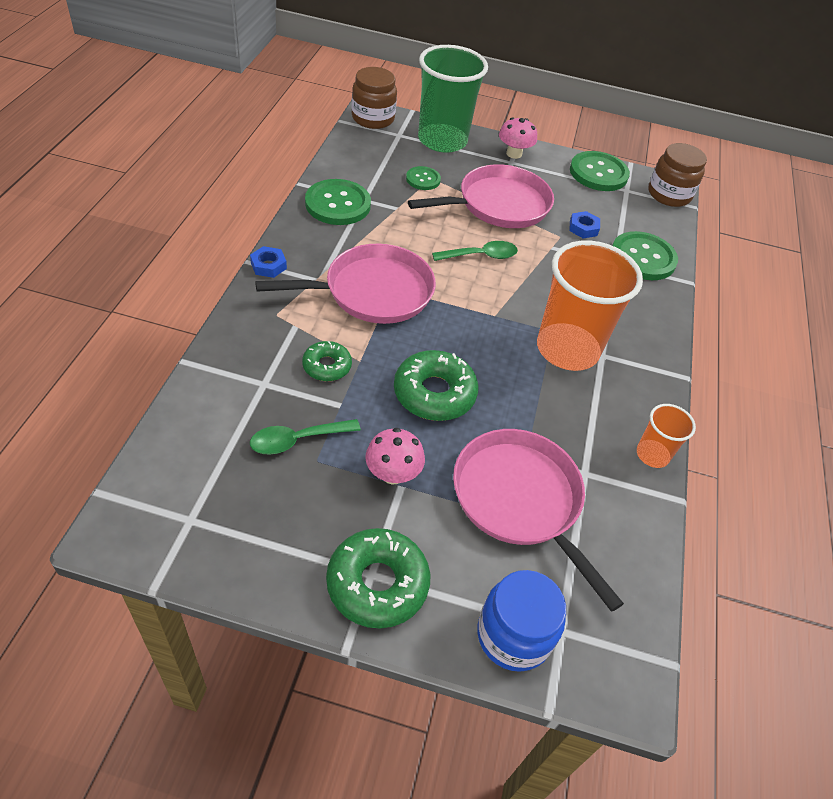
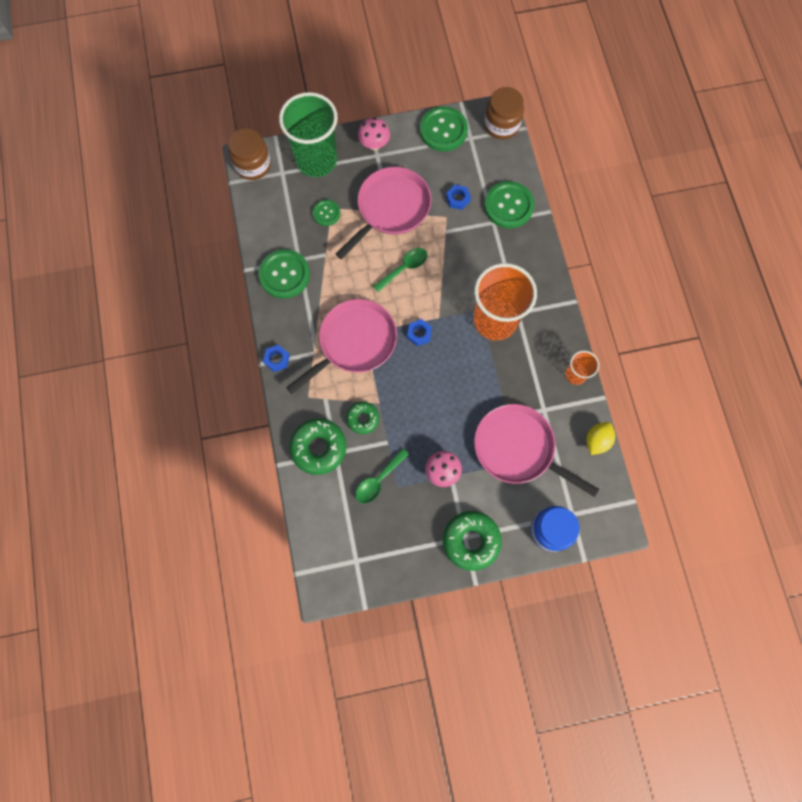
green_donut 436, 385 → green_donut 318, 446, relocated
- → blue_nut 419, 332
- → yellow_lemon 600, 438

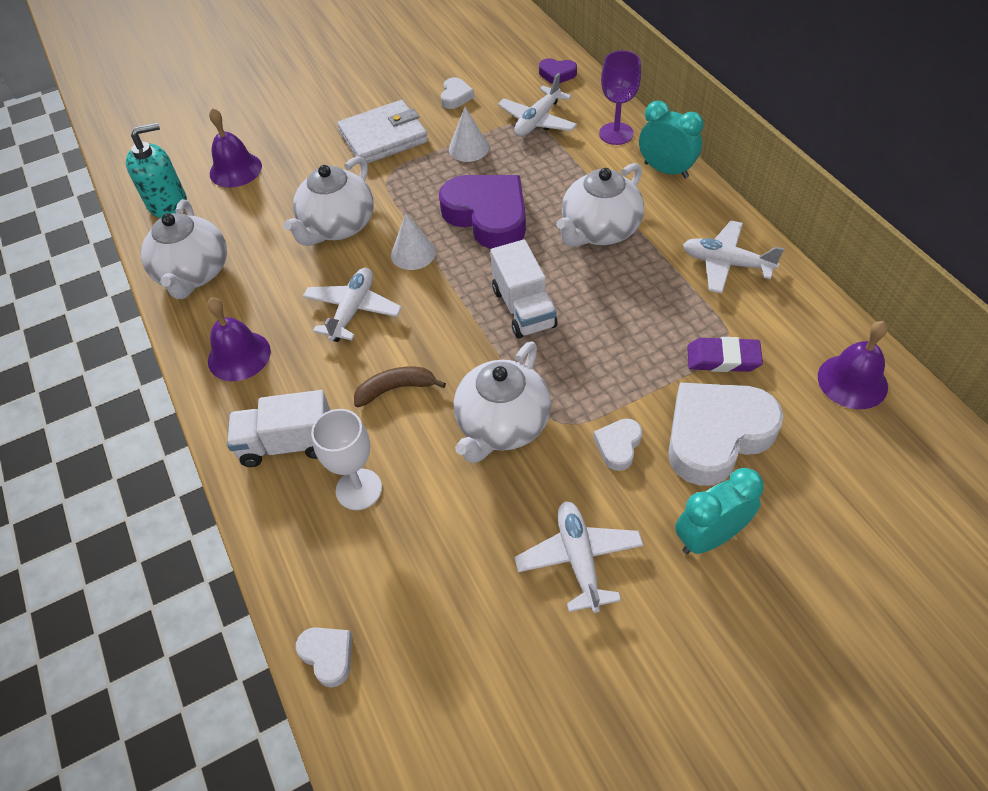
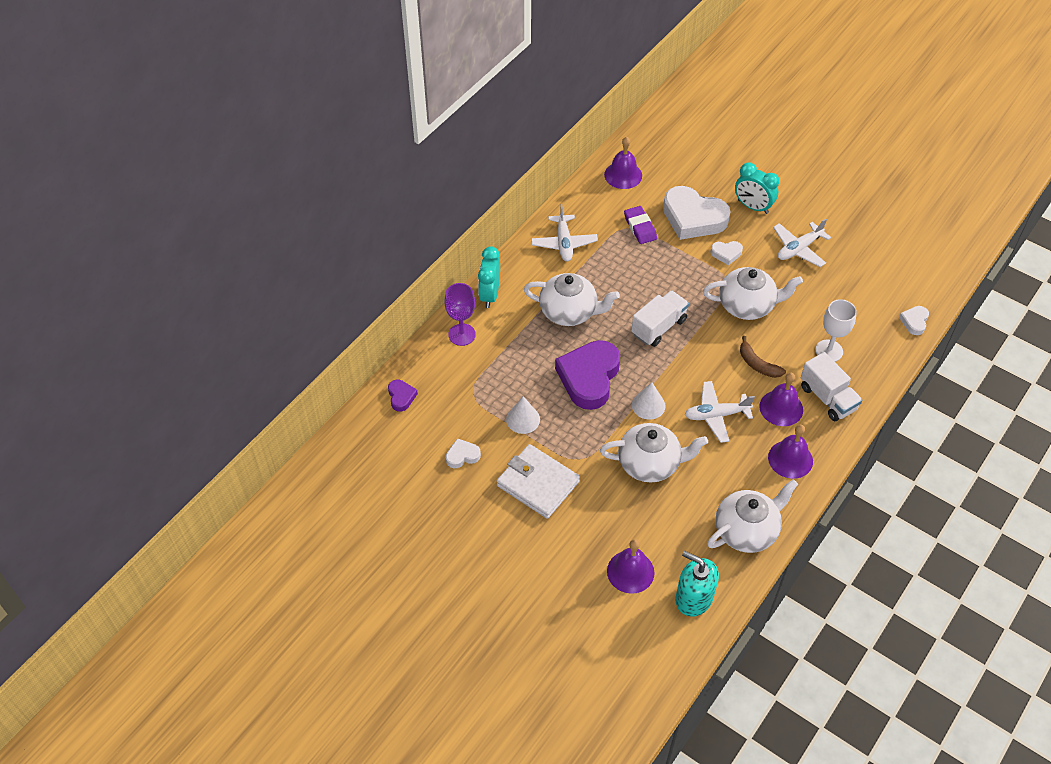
white_plane 537, 105 → -
- → purple_bell 781, 399

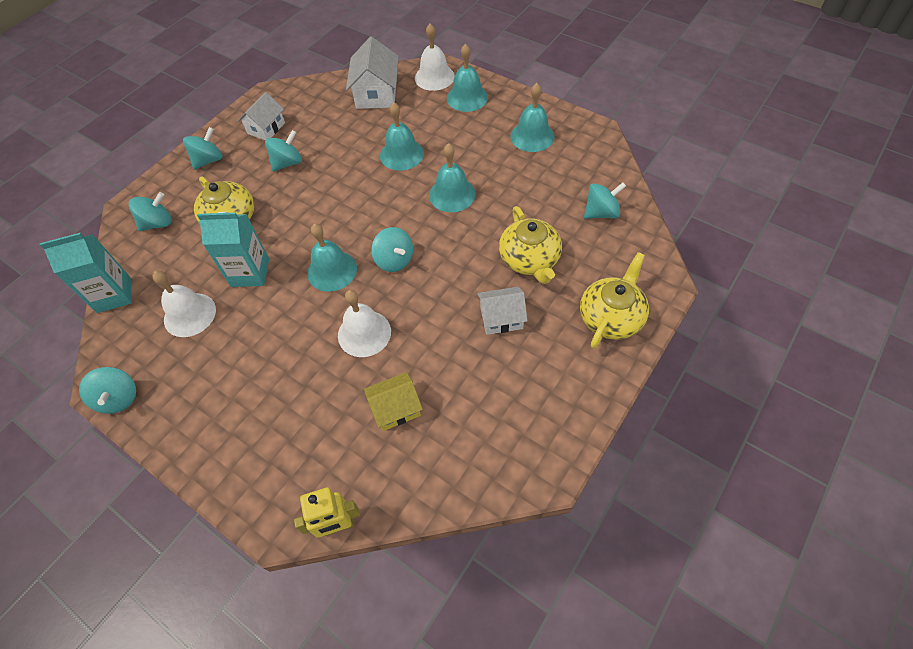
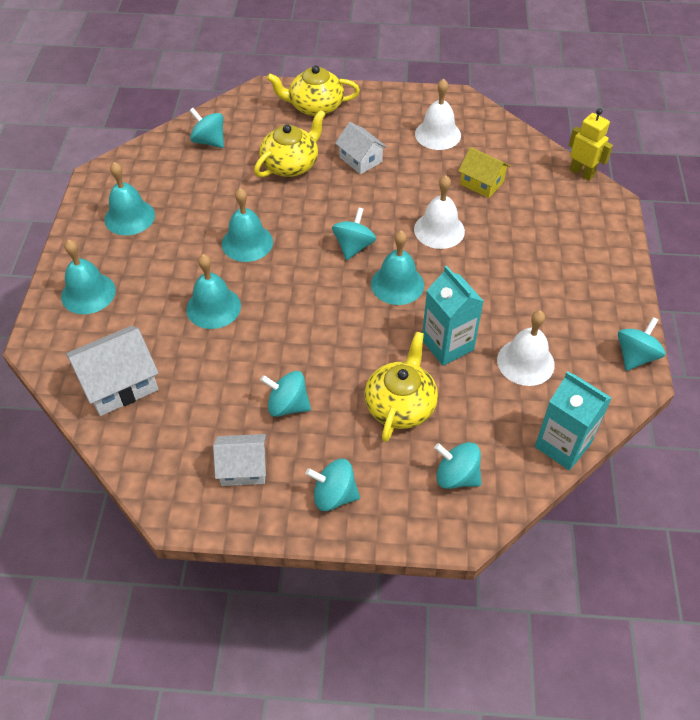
white_bell 435, 57 → white_bell 438, 114, relocated

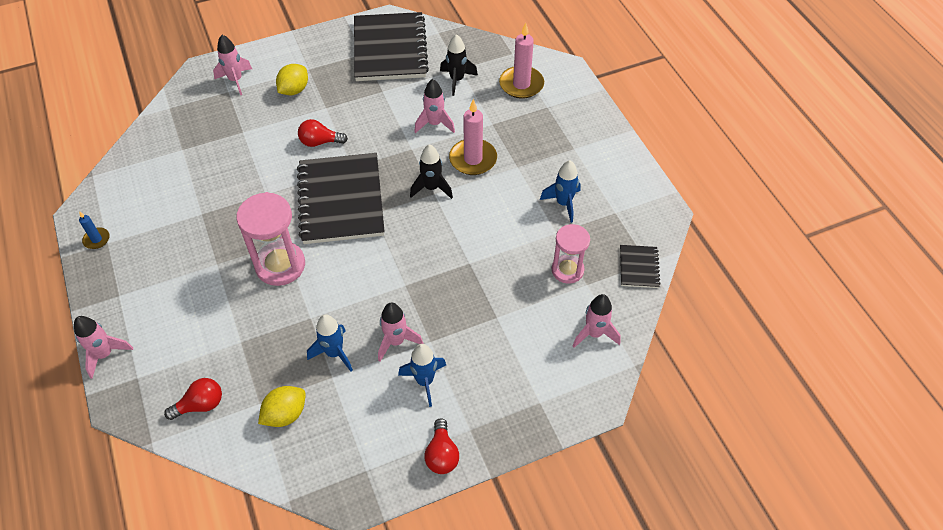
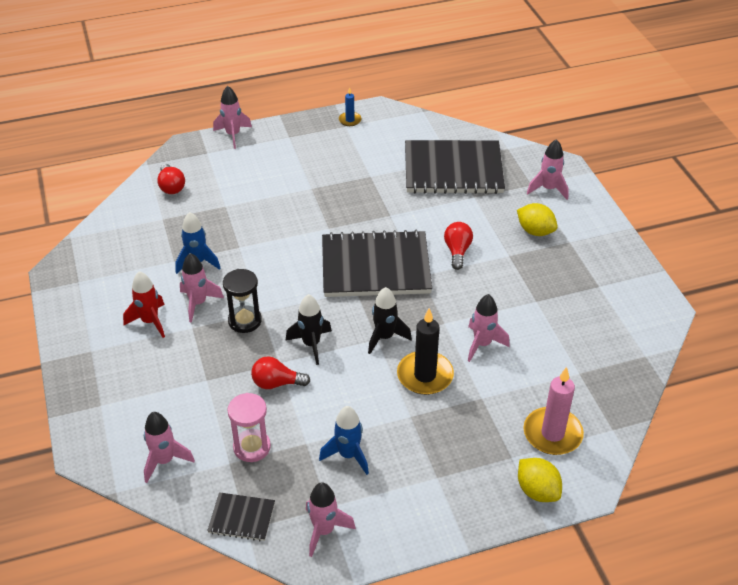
pink_hourglass 270, 239 → -
yellow_lemon 282, 406 → yellow_lemon 540, 480, relocated
black_notebook 391, 46 → black_notebook 455, 167, relocated
blue_rocket 422, 375 → red_rocket 144, 304
red_light_bulb 441, 446 → red_light_bulb 280, 372, relocated
black_rocket 459, 65 → black_rocket 308, 329, relocated
pink_candle 473, 137 → black_candle 425, 351
- → black_hourglass 242, 301
- → pink_rocket 331, 519

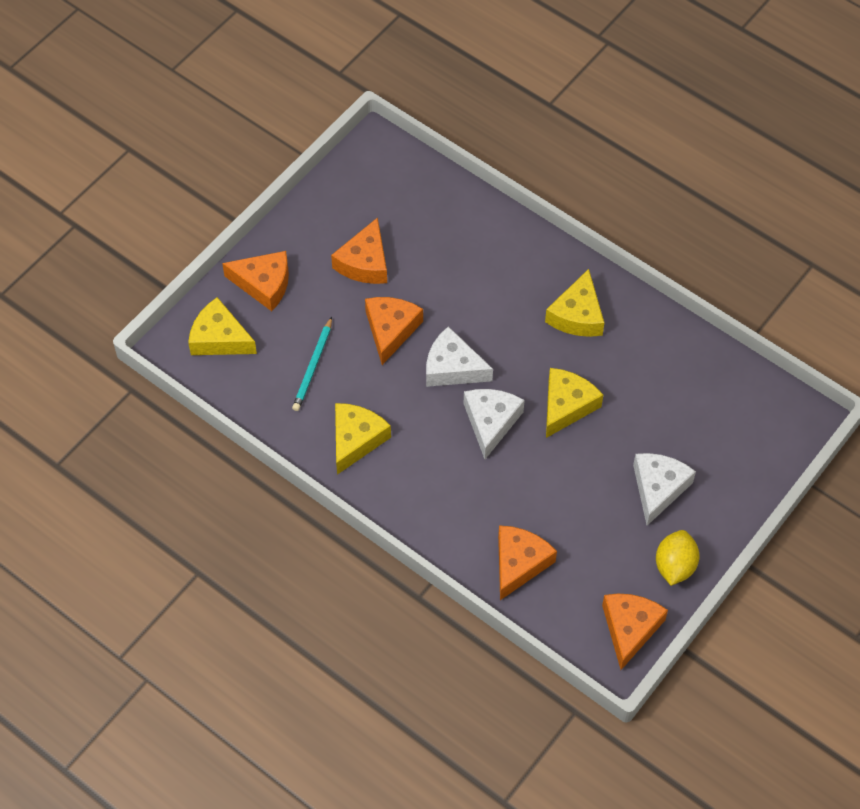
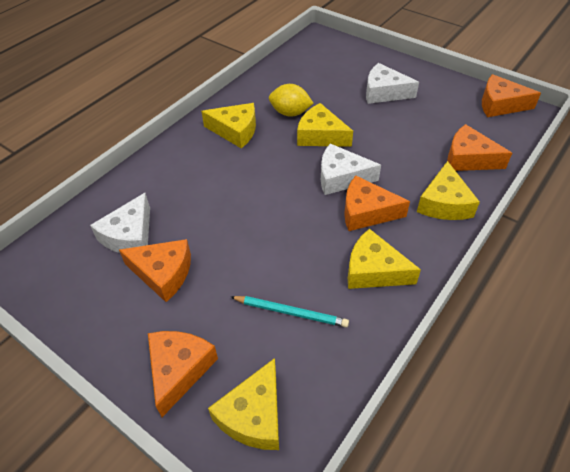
orange_cheese 394, 331 → orange_cheese 377, 203, relocated
white_cheese 459, 356 → white_cheese 120, 223, relocated
yellow_lemon 677, 558 → yellow_lemon 291, 100, relocated
- → yellow_cheese 448, 190

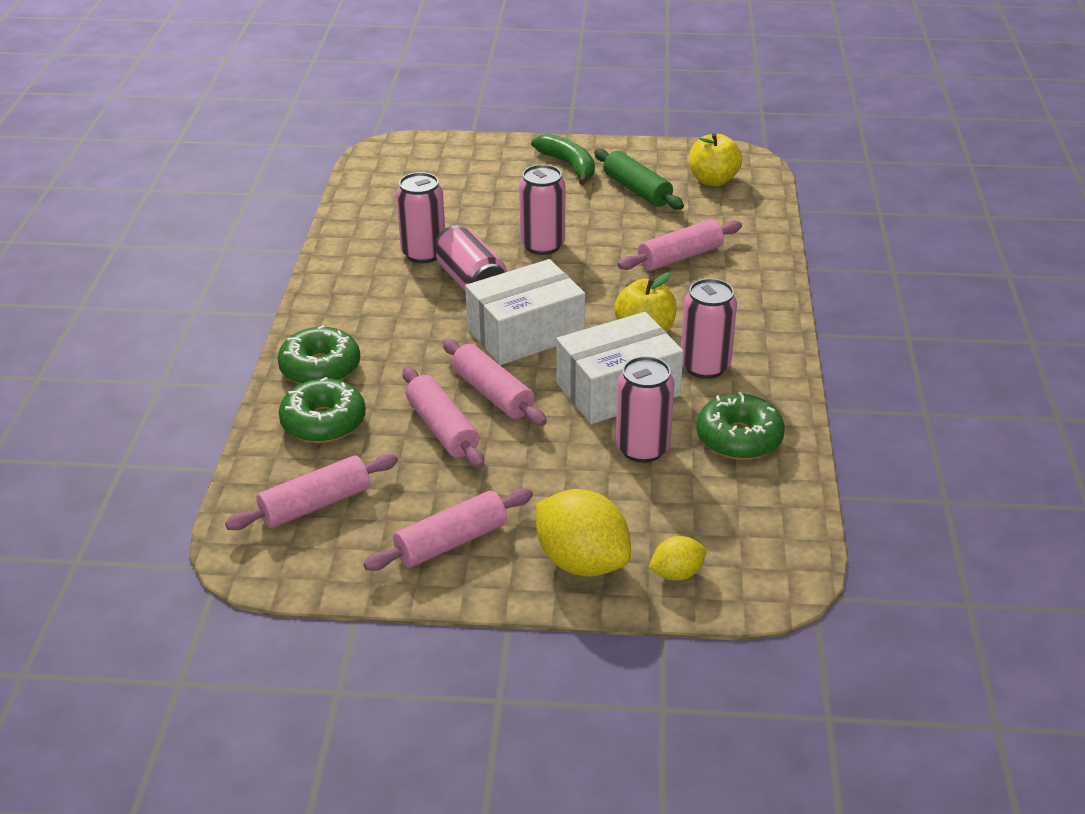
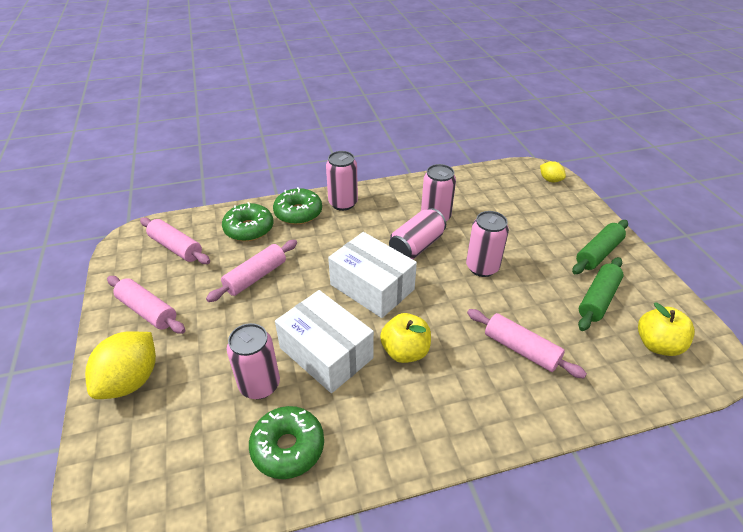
pink_rolling_pin 494, 382 → -
green_banana 563, 159 → green_rolling_pin 600, 247
yellow_lemon 677, 558 → yellow_lemon 553, 171, relocated
pink_can 709, 328 → pink_can 342, 181, relocated

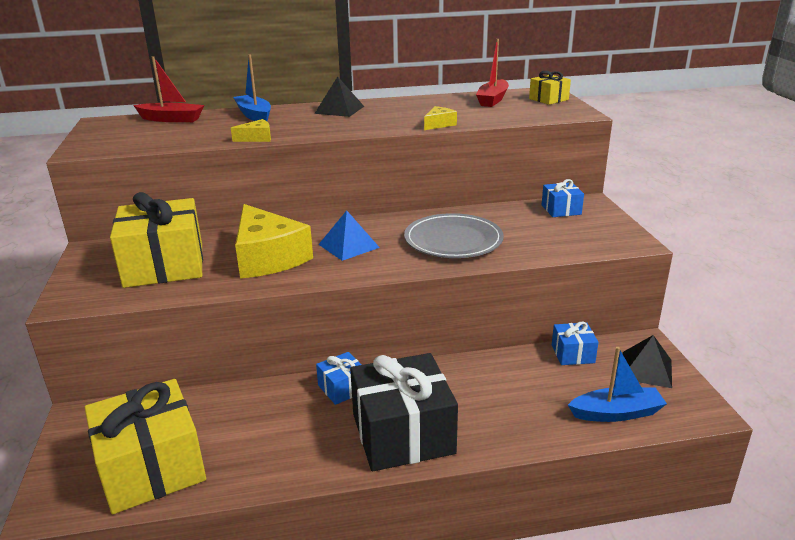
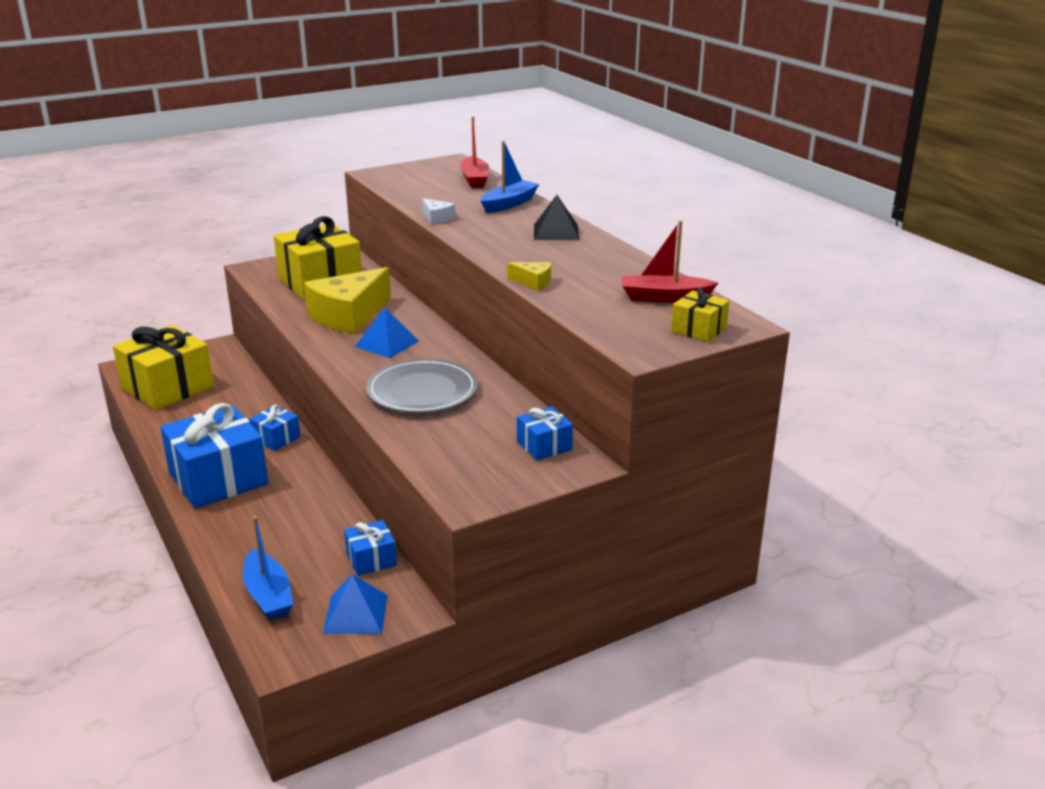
yellow_cheese 251, 130 → white_cheese 439, 211
black_gift 404, 412 → blue_gift 214, 455
black_pyramid 647, 361 → blue_pyramid 355, 604

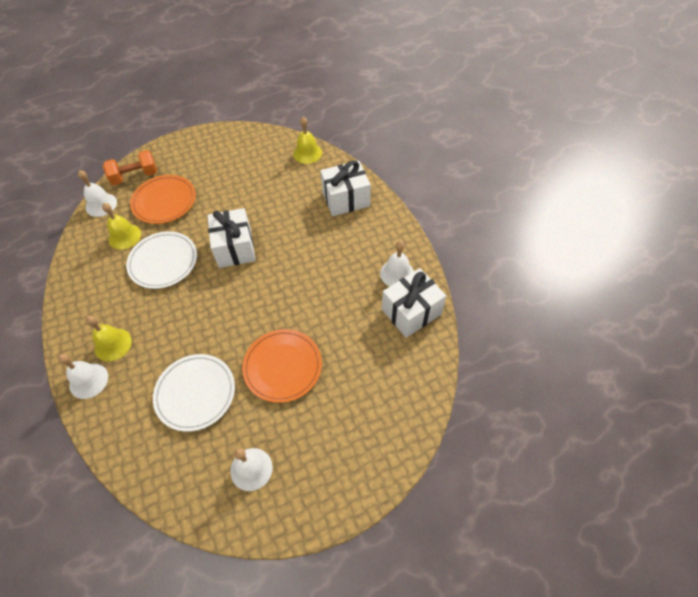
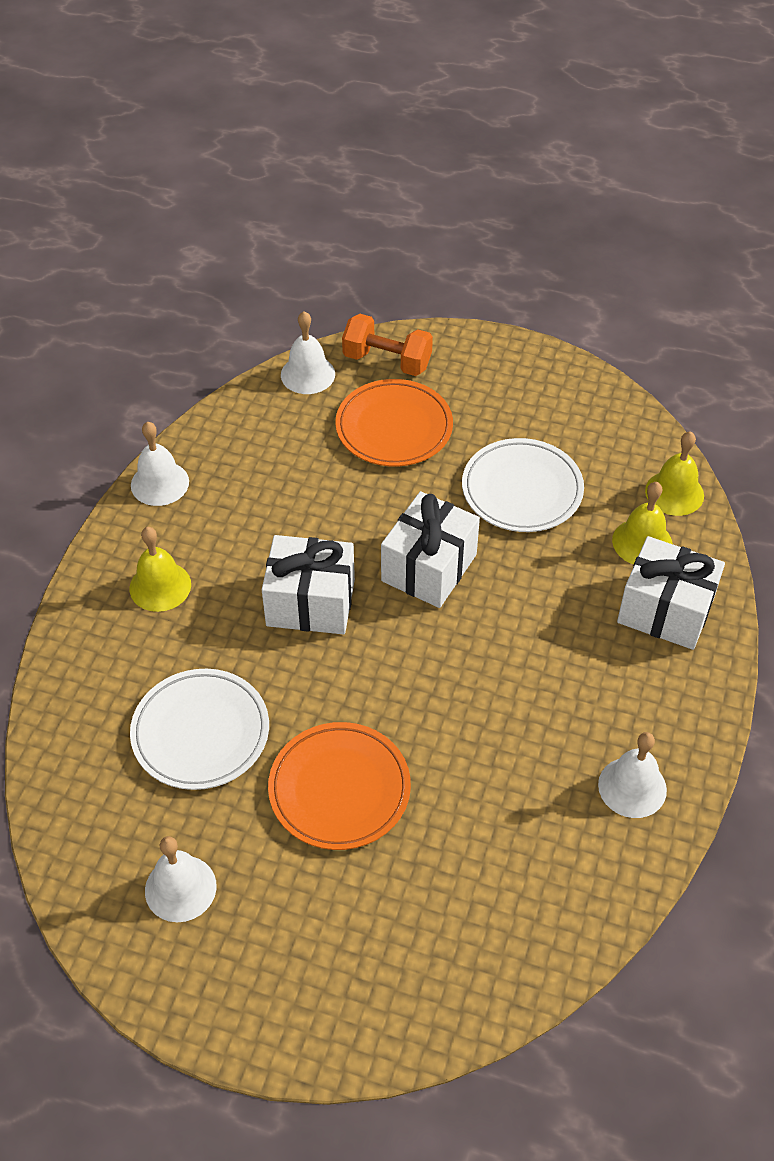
white_bell 83, 376 → white_bell 160, 464, relocated
yellow_bell 121, 226 → yellow_bell 642, 523, relocated
white_plate 161, 260 → white_plate 523, 485, relocated
white_gift 414, 303 → white_gift 308, 584, relocated

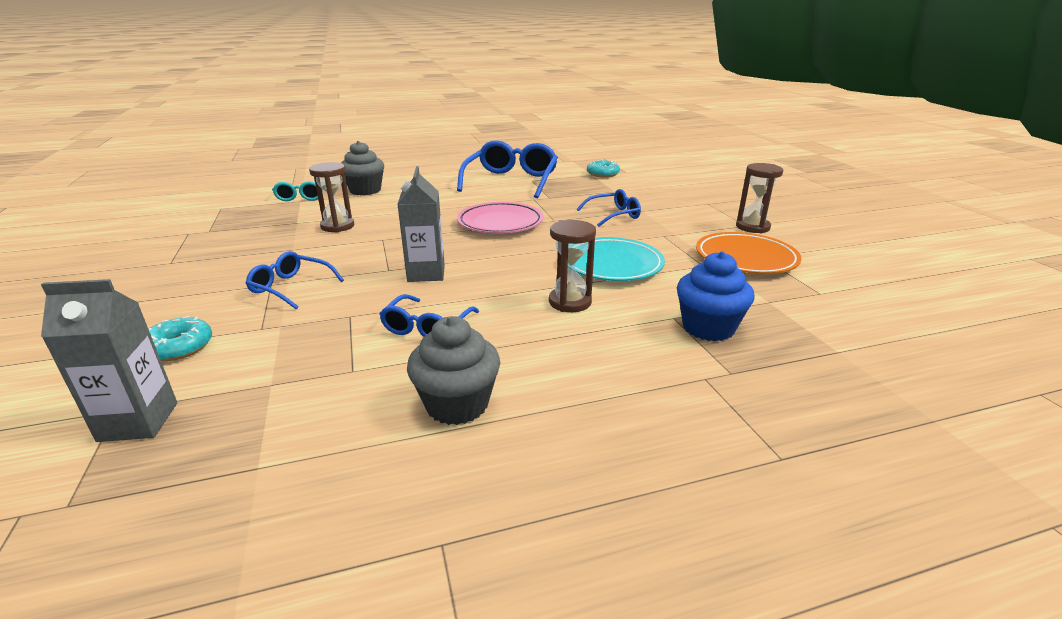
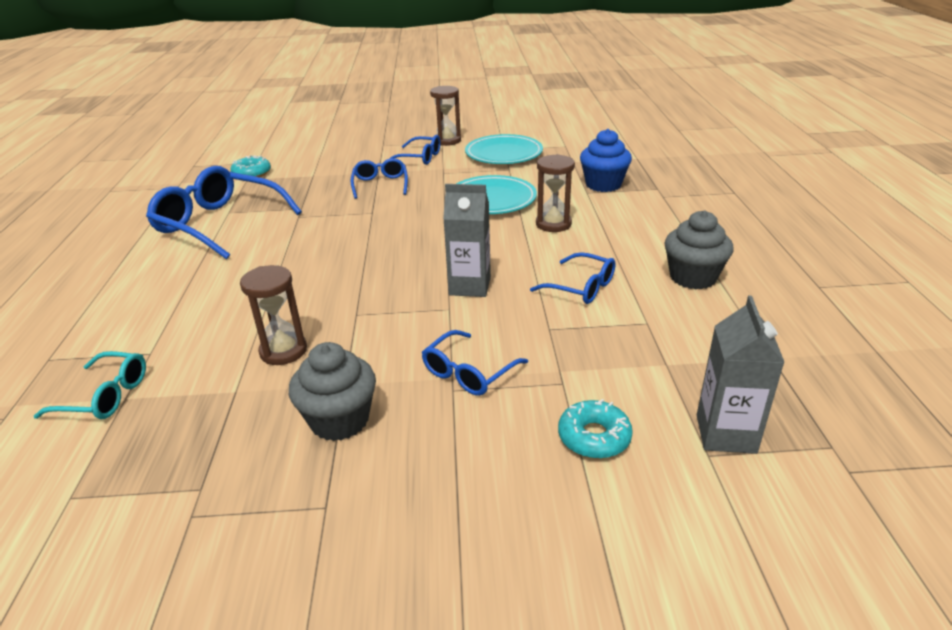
grey_cupcake 362, 168 → grey_cupcake 332, 391, relocated
pink_plate 500, 218 → -
orange_plate 749, 253 → turquoise_plate 504, 149
- → blue_glasses 415, 150

